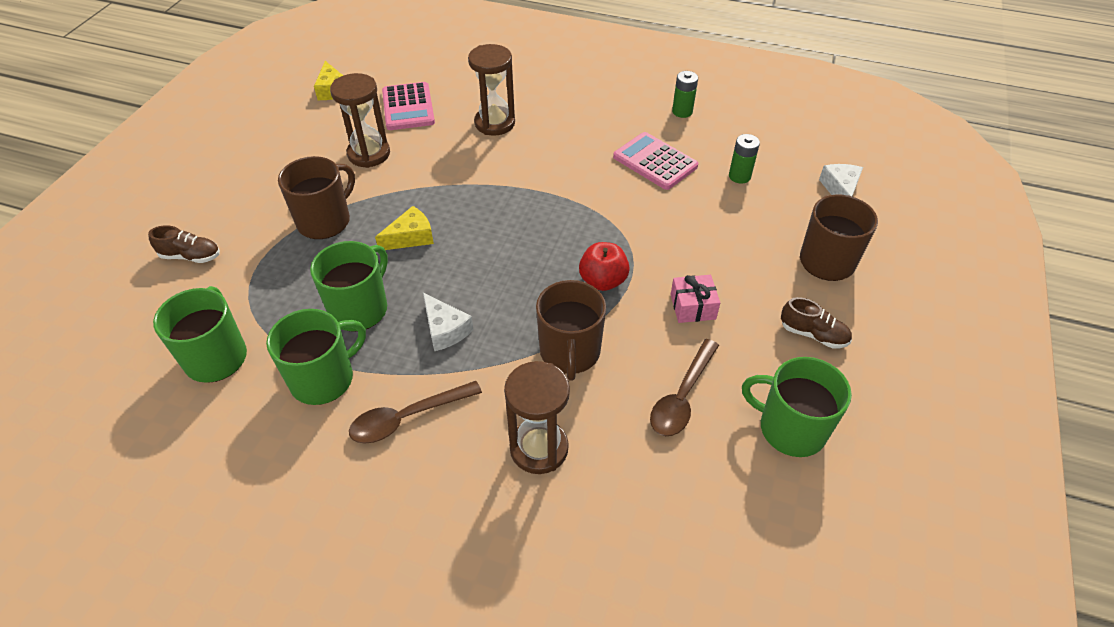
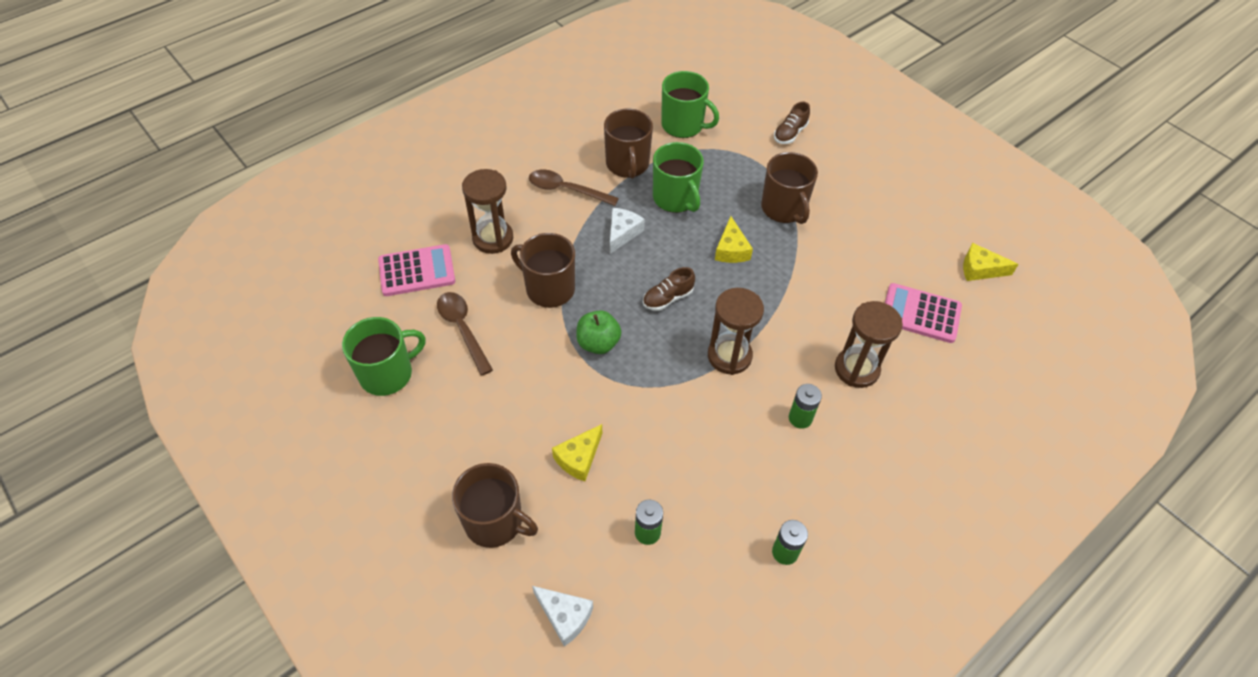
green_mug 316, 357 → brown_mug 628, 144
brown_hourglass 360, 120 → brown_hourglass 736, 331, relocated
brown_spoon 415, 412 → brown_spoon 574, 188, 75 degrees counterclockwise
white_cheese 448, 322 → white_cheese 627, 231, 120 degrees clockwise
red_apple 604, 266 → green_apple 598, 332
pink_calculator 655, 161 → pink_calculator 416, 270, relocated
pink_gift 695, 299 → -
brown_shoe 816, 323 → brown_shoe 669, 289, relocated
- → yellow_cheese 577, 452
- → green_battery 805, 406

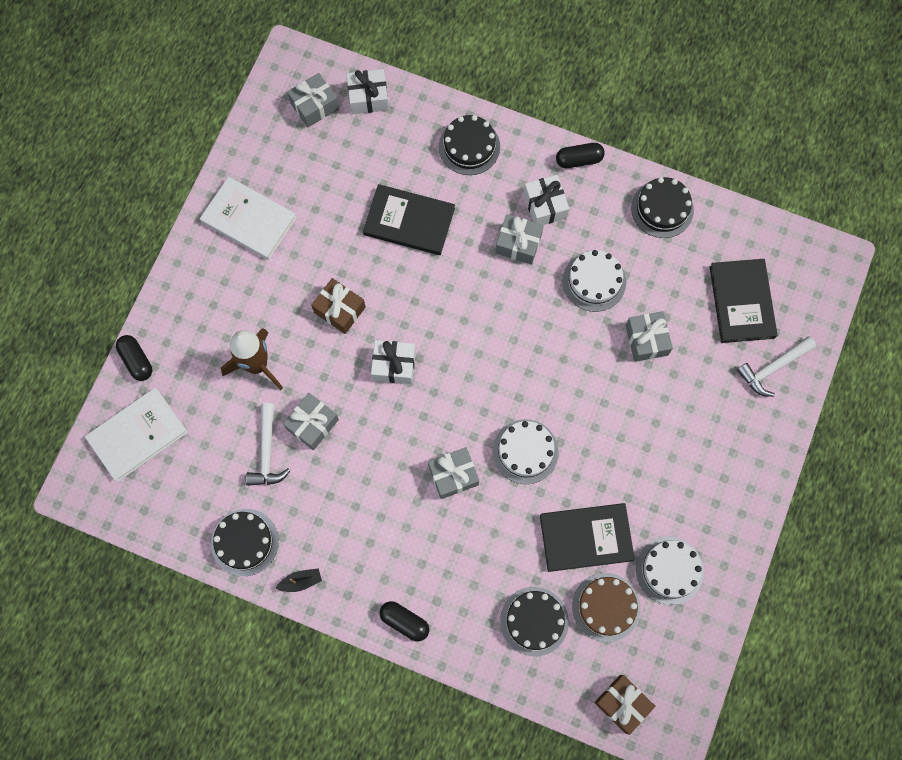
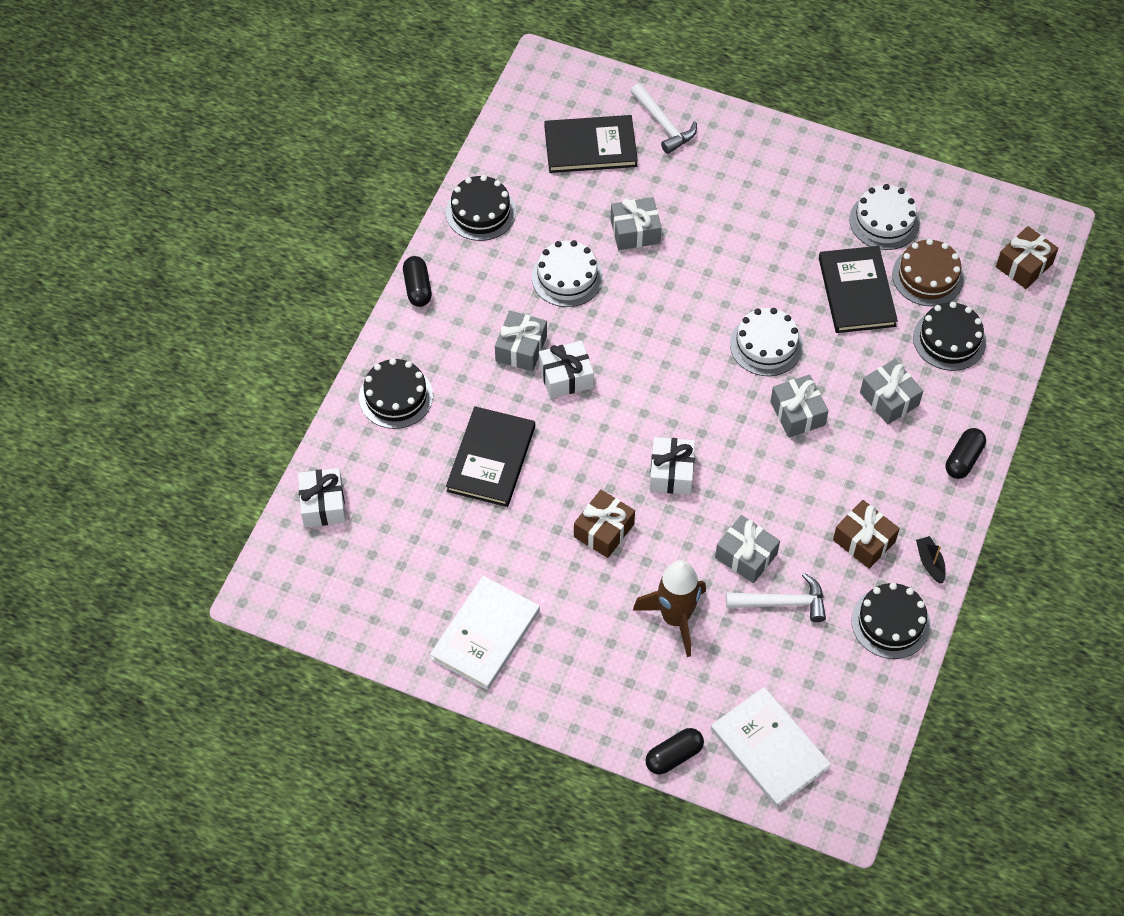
grey_gift 313, 100 → grey_gift 891, 391, relocated
white_gift 546, 200 → white_gift 566, 370, relocated
- → brown_gift 866, 534

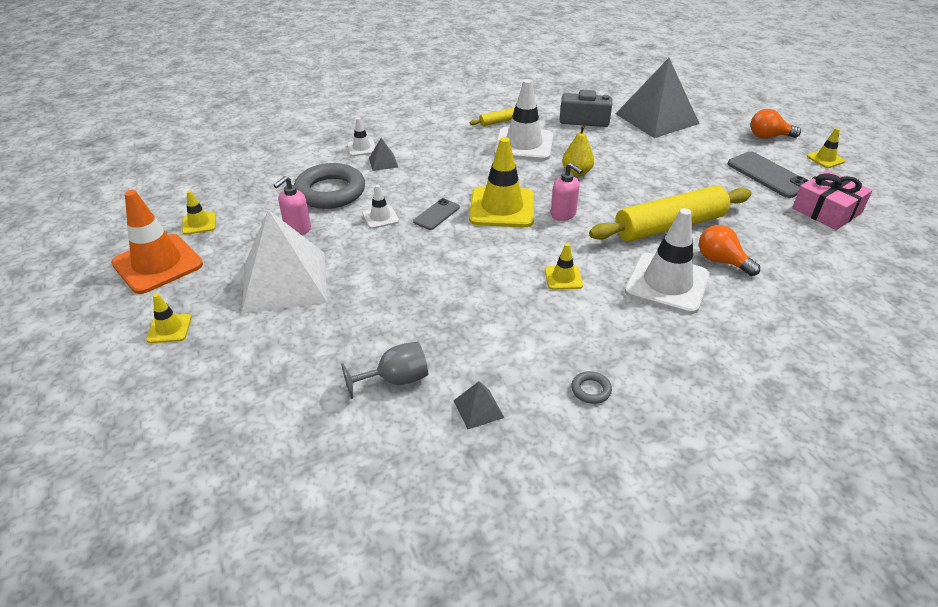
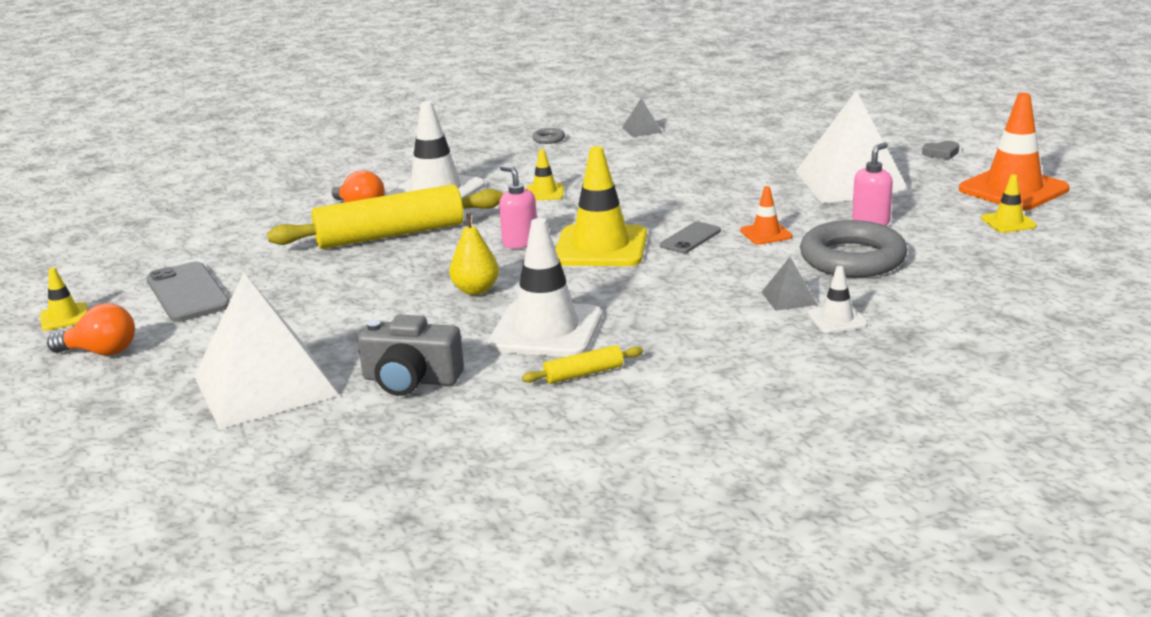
yellow_traffic_cone 168, 318 → grey_heart 940, 150
grey_goblet 384, 370 → -
white_traffic_cone 381, 207 → orange_traffic_cone 766, 215
grey_pyramid 657, 98 → white_pyramid 266, 351
pink_gift 832, 200 → -

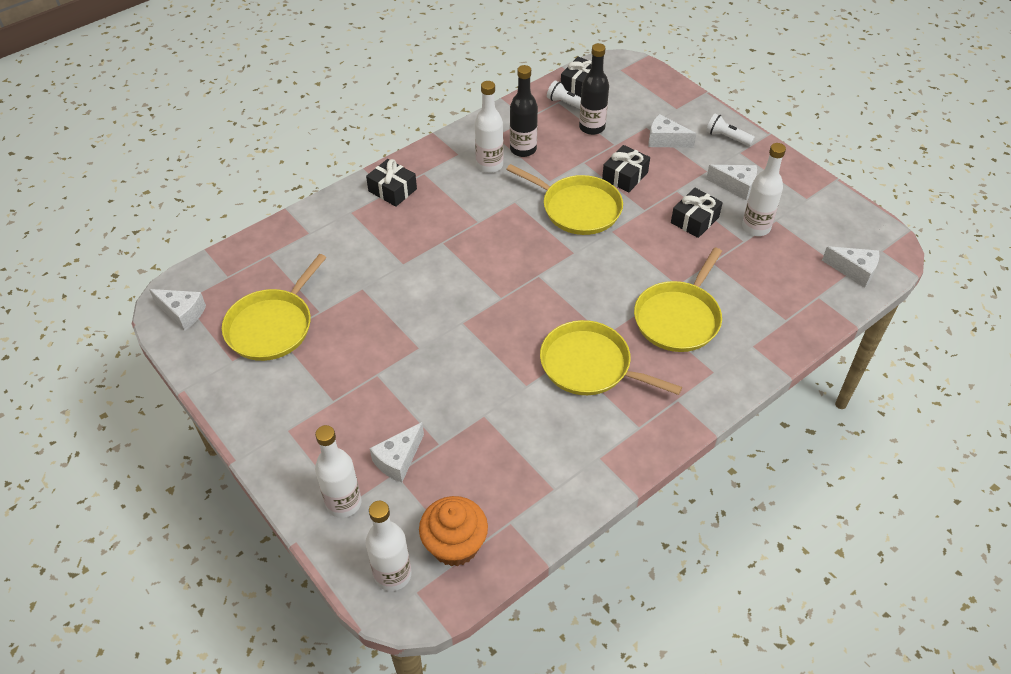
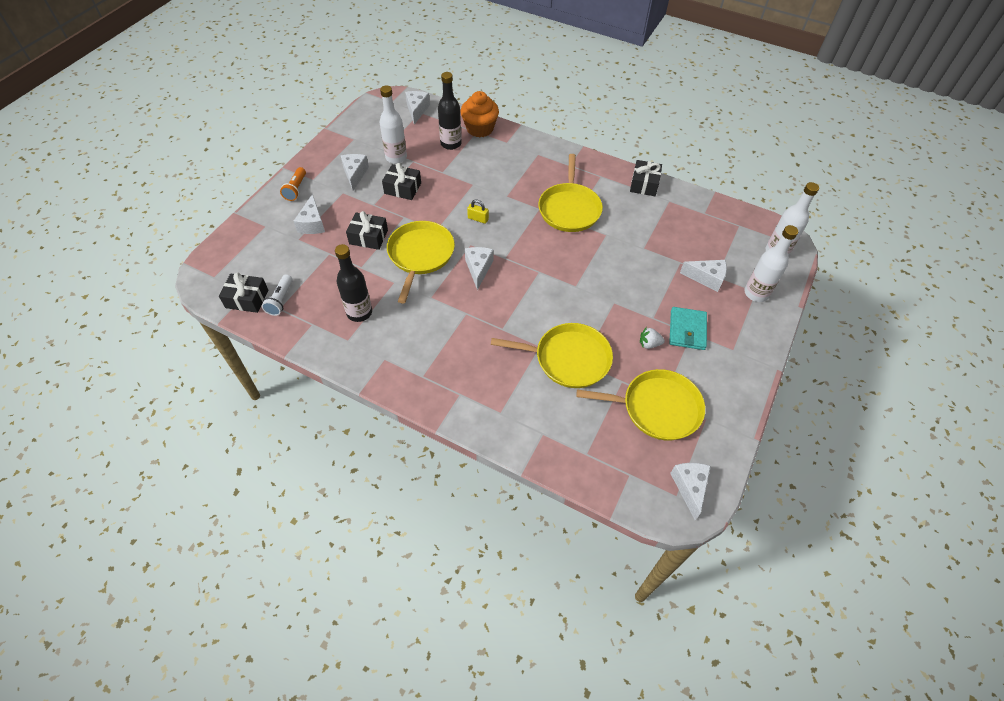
black_gift 391, 183 → black_gift 646, 178, relocated
orange_cupcake 453, 531 → orange_cupcake 479, 114, relocated
white_bottle 489, 127 → -
black_bottle 594, 89 → black_bottle 450, 111, relocated
yellow_pan 678, 299 → yellow_pan 552, 355, relocated
white_flashlight 730, 129 → orange_flashlight 293, 184
- → white_cheese 479, 268
- → yellow_padlock 478, 211
- → white_strawberry 652, 338
- → turquoise_wallet 688, 328

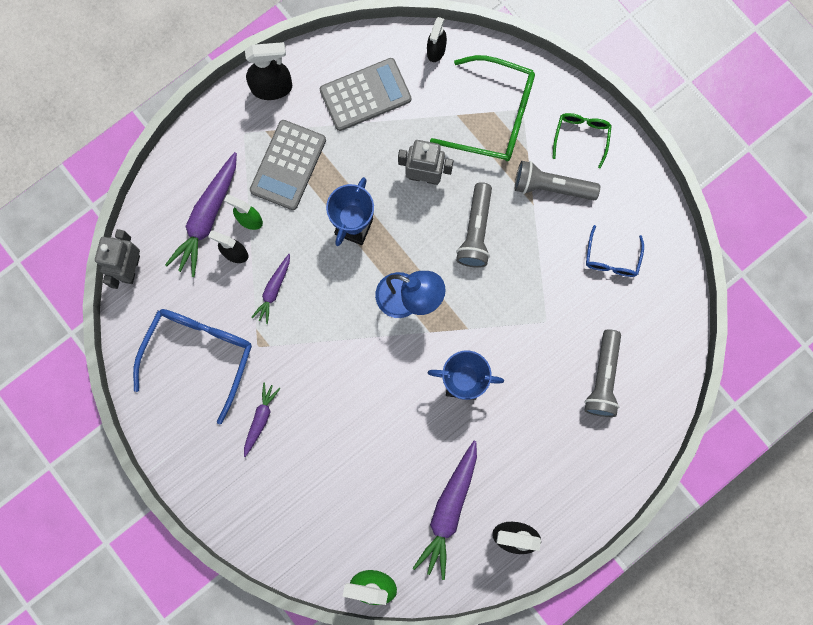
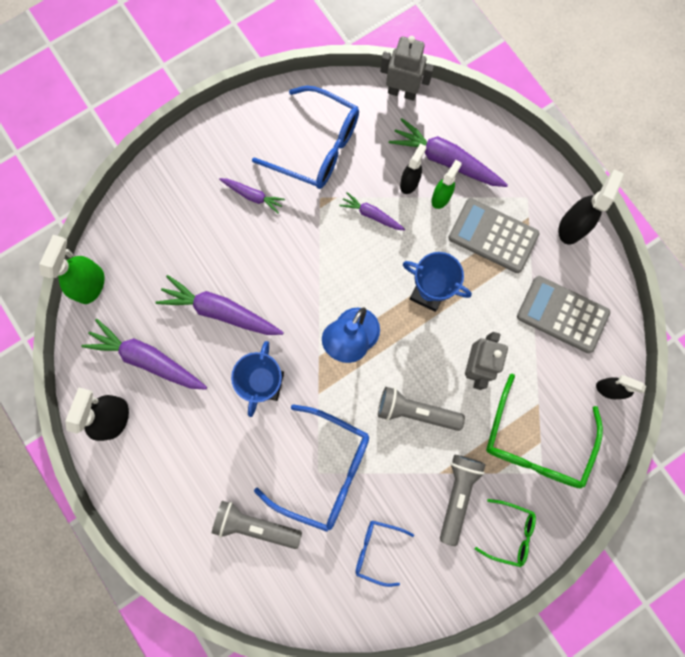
black_spray_bottle 268, 71 → black_spray_bottle 591, 206, 150 degrees counterclockwise
grey_calculator 365, 94 → grey_calculator 563, 314, 135 degrees clockwise
- → purple_carrot 220, 305
- → blue_glasses 311, 468

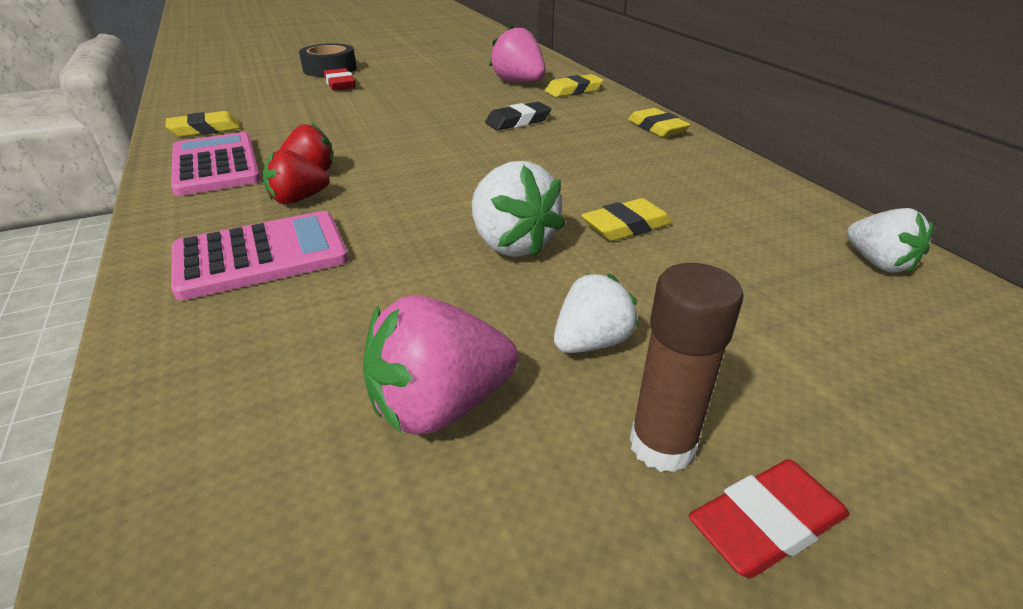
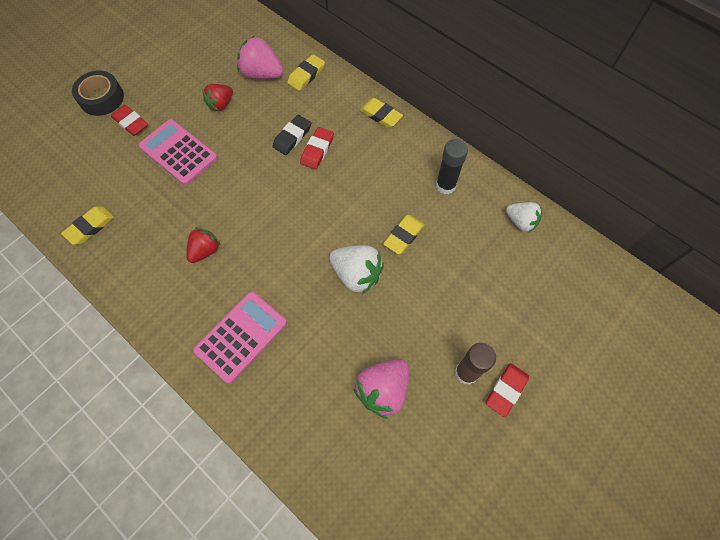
pink_calculator 216, 164 → pink_calculator 178, 152, relocated
red_strawberry 296, 176 → red_strawberry 217, 97, relocated
white_strawberry 596, 313 → -
- → red_eraser 317, 148
- → black_glue_stick 452, 166

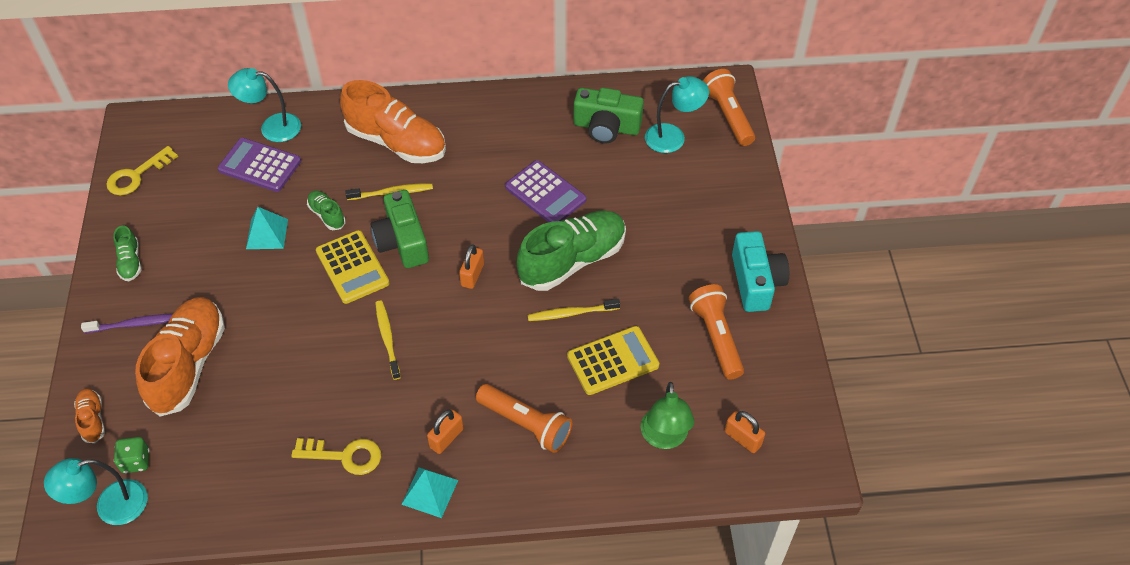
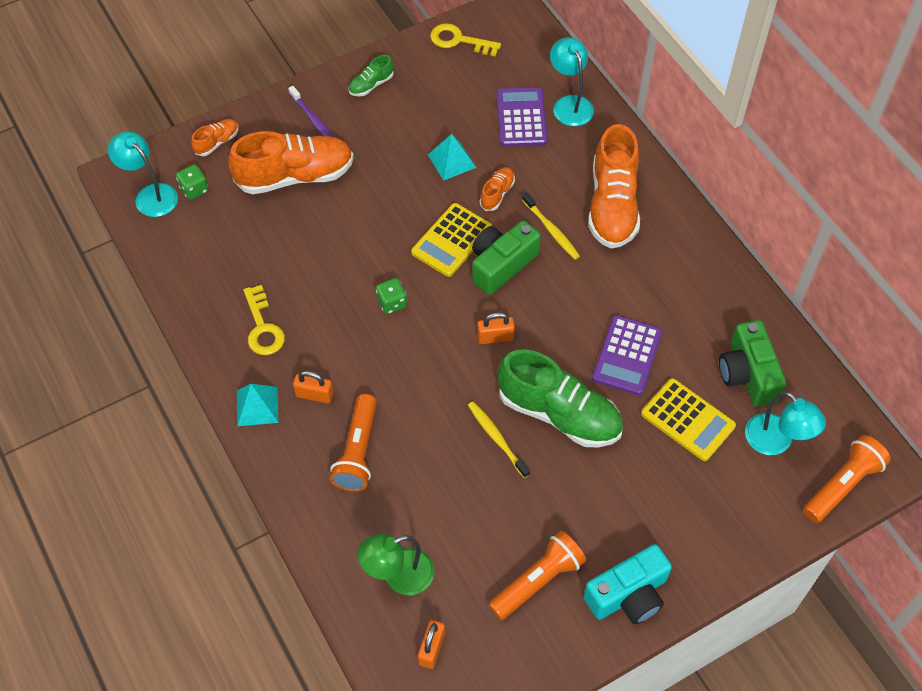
green_shoe 326, 210 → orange_shoe 497, 189
yellow_toothbrush 388, 340 → green_dice 391, 296
yellow_calculator 613, 360 → yellow_calculator 688, 419, relocated

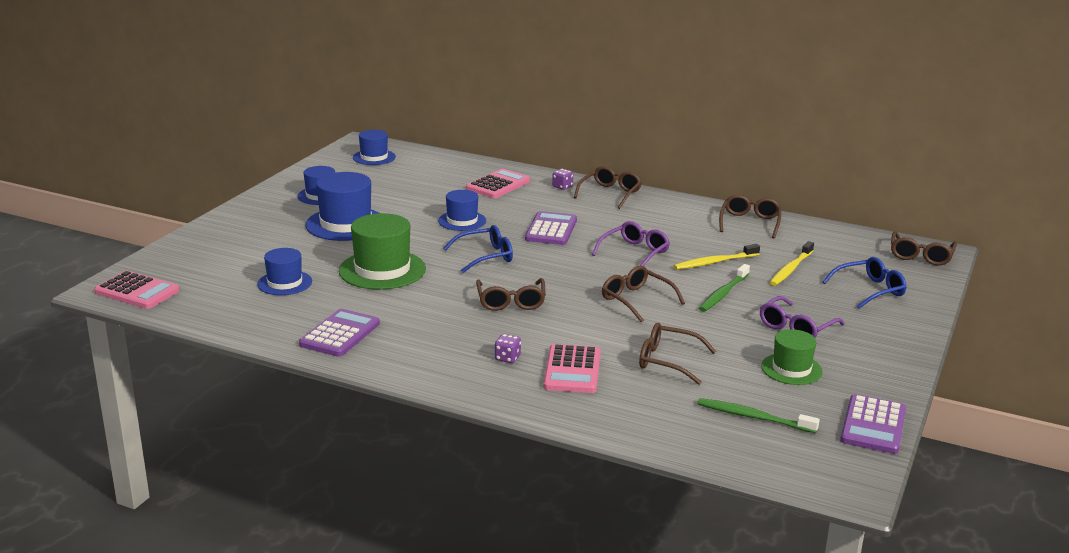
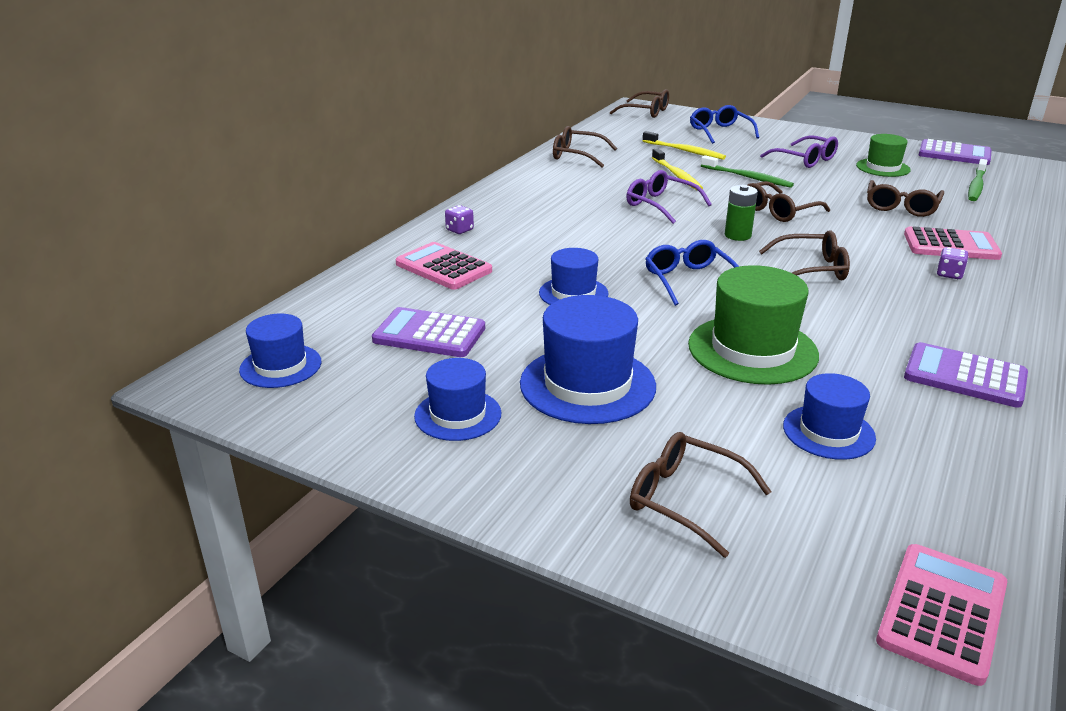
purple_calculator 551, 228 → purple_calculator 428, 332, relocated
brown_glasses 608, 187 → brown_glasses 701, 495, relocated
- → green_battery 741, 213

